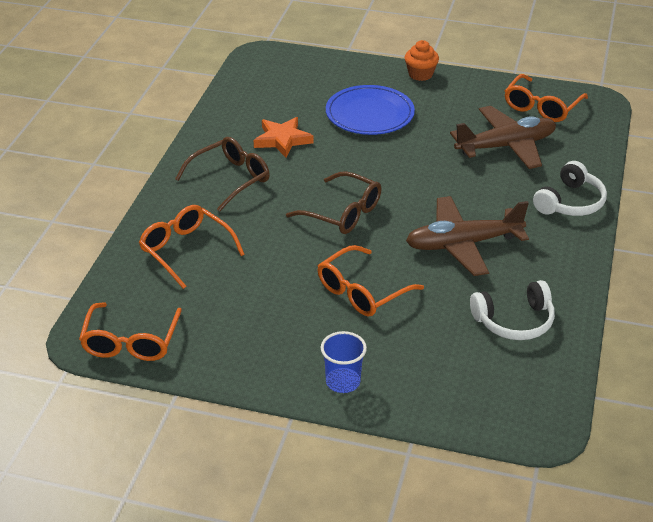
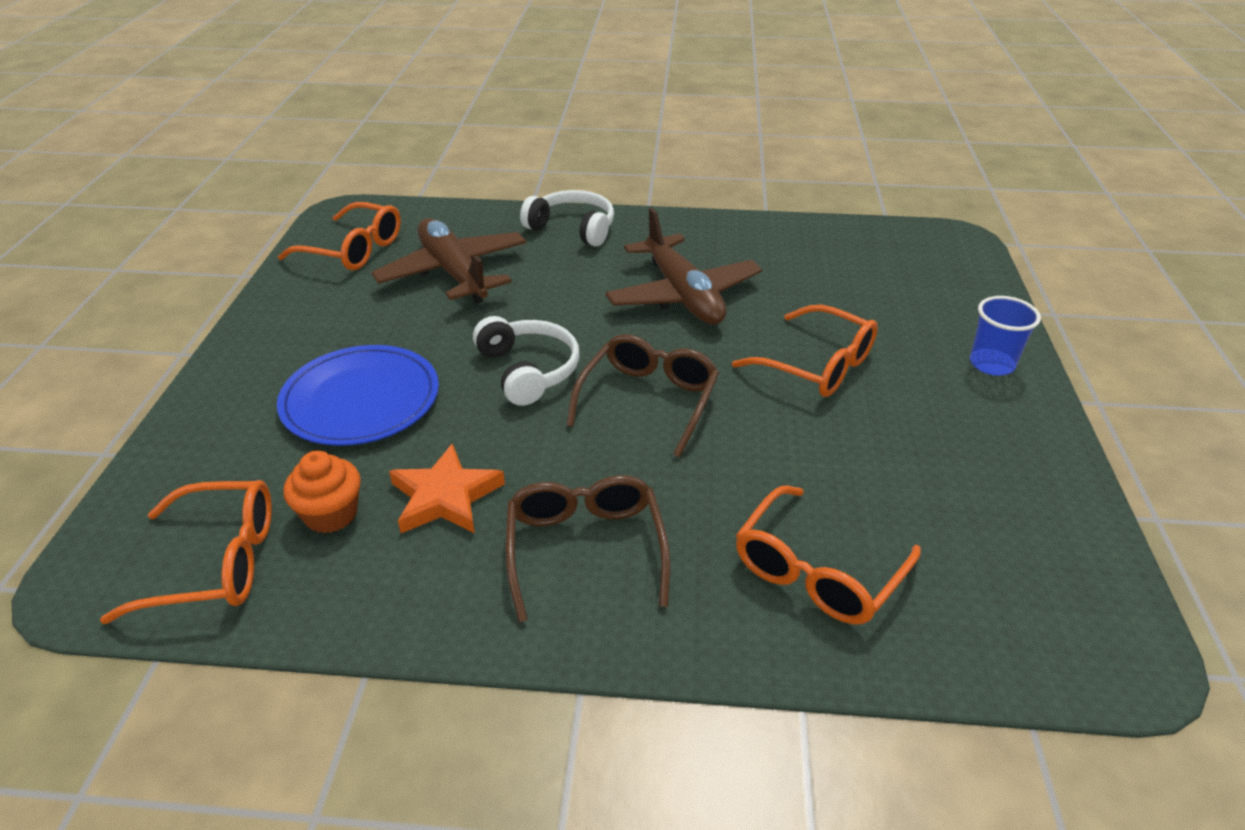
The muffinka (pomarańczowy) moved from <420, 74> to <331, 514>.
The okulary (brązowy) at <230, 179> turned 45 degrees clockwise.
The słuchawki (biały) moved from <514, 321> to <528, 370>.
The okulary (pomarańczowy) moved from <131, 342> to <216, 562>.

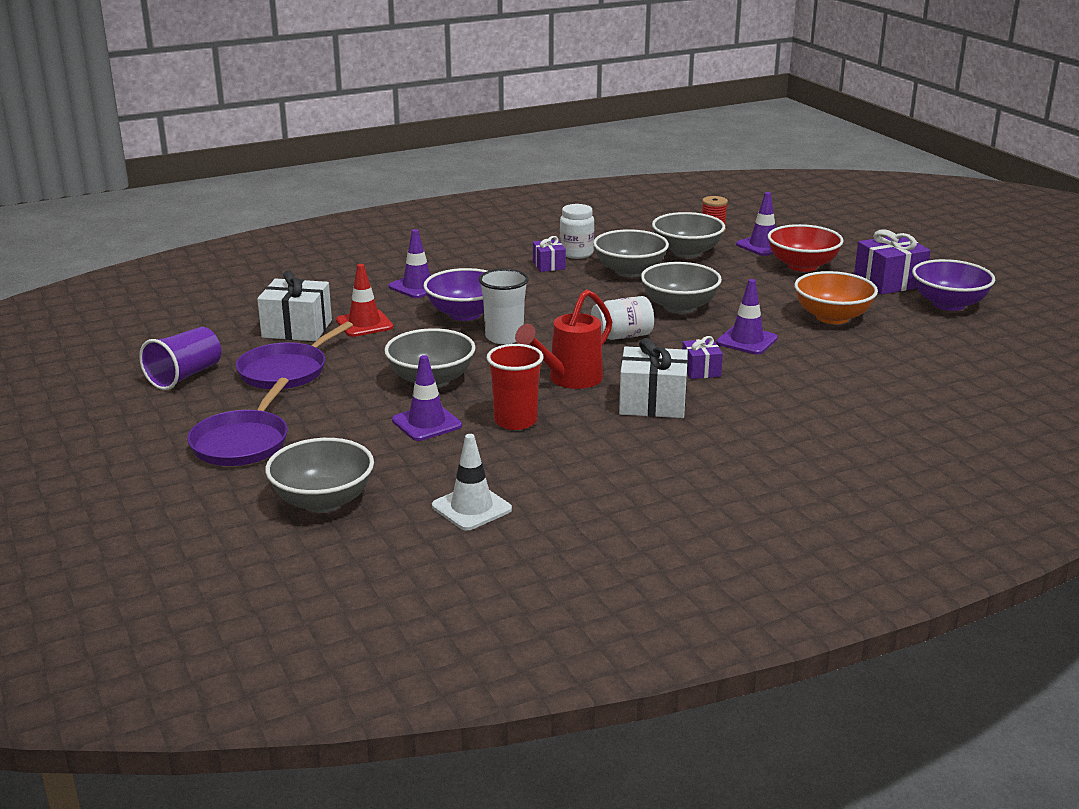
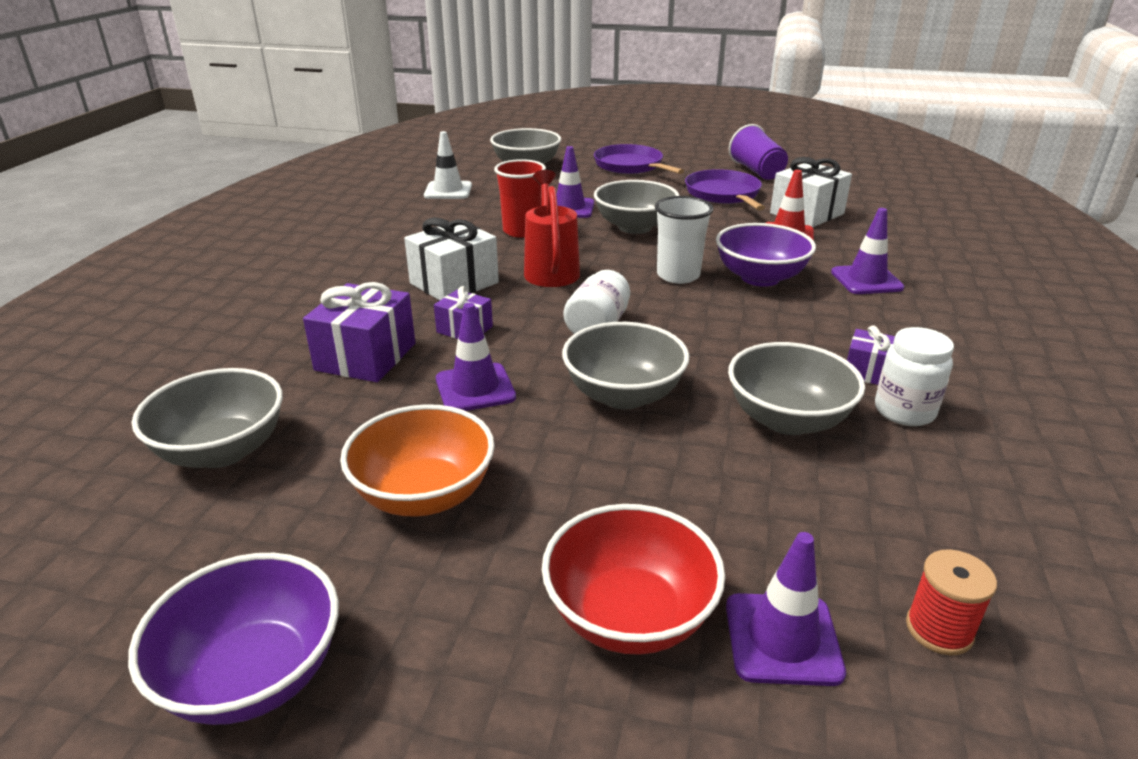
The miska (szary) moved from <686, 252> to <222, 451>.
The prezent (fioletowy) moved from <889, 282> to <366, 357>.

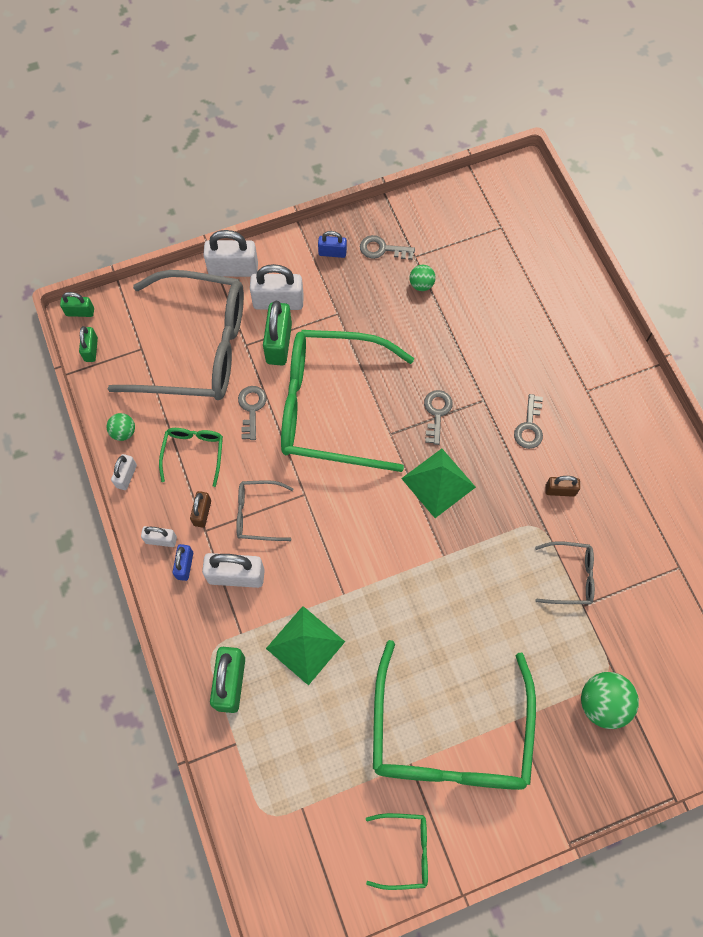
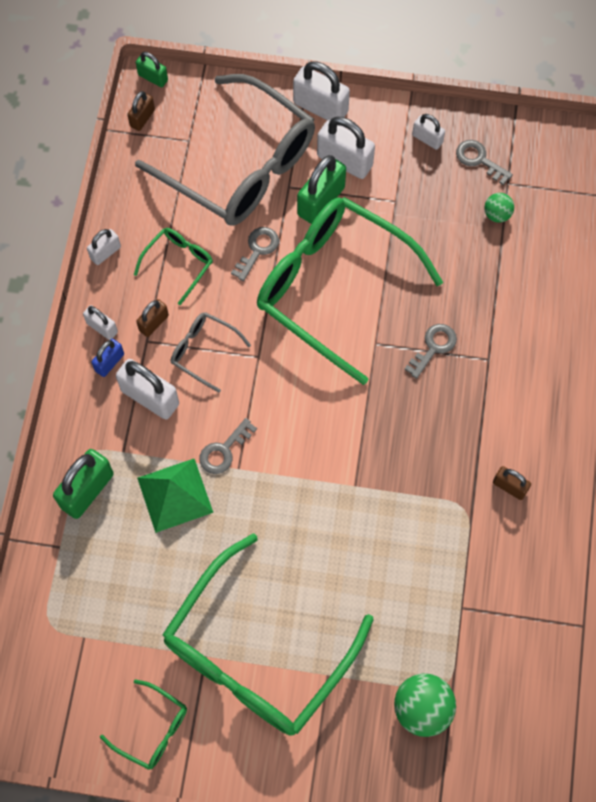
The kłódka (niebieski) at <332, 252> became the kłódka (biały) at <427, 139>.
The kłódka (zielony) at <91, 349> became the kłódka (brązowy) at <142, 118>.
The klucz (szary) moved from <529, 426> to <224, 450>.
The piłka (zielony) at <123, 432> disappeared.
The piramida (zielony) at <438, 482> disappeared.
The okulary (szary) at <570, 576> disappeared.

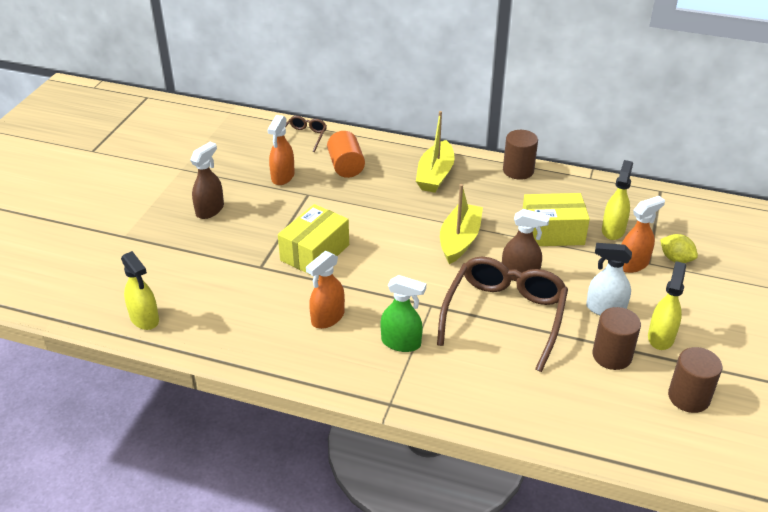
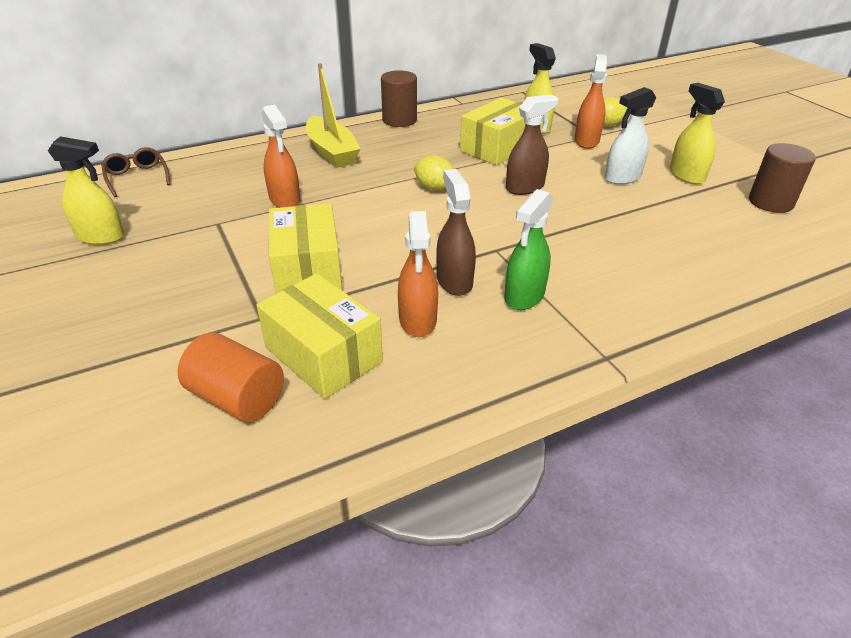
The spryskiwacz (pomarańczowy) moved from <283, 177> to <285, 200>.
The walec (pomarańczowy) moved from <346, 166> to <237, 398>.
The spryskiwacz (brązowy) moved from <210, 210> to <454, 281>.
The łódka (żółty) at <459, 240> was replaced by the cytryna (żółty) at <434, 188>.
The spryskiwacz (żółty) moved from <144, 319> to <101, 237>.
The okulary (brązowy) at <504, 316> disappeared.
The spryskiwacz (zielony) at <401, 343> turned 150 degrees clockwise.
The walec (brązowy) at <612, 356> disappeared.
The pudełko (żółty) at <323, 354> appeared.

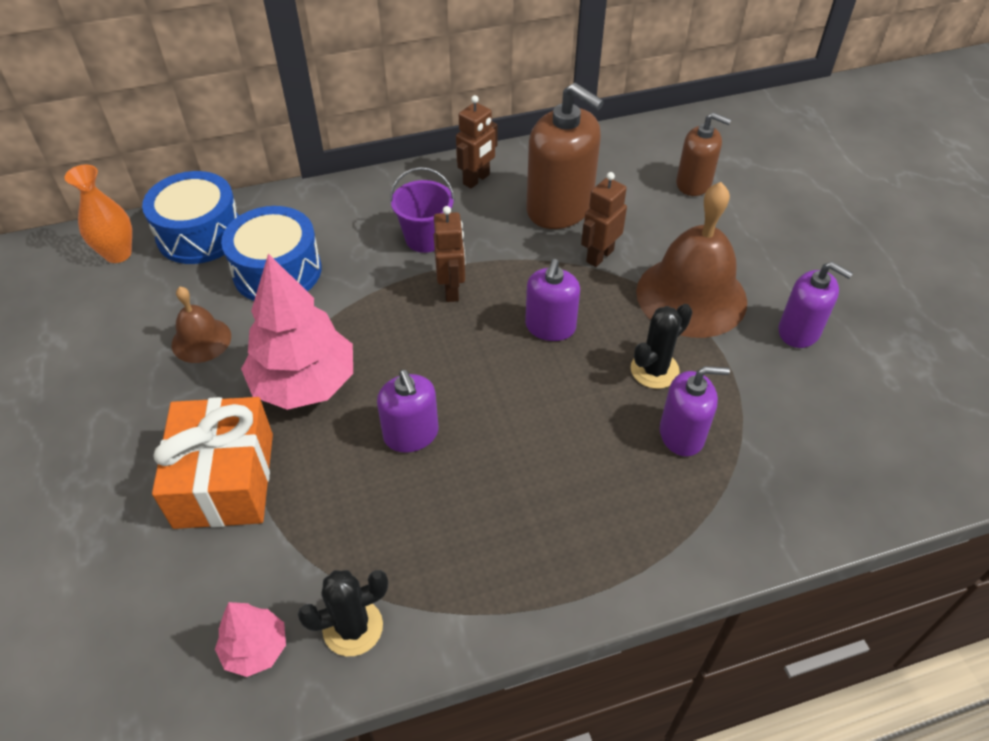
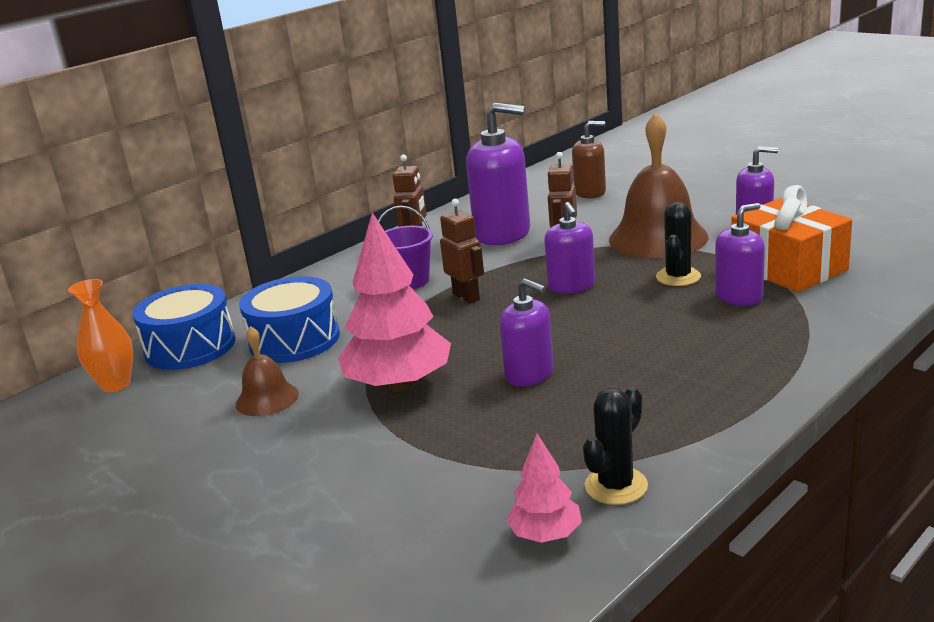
The dozownik mydła (brązowy) at <559, 208> became the dozownik mydła (fioletowy) at <502, 233>.
The prezent (pomarańczowy) moved from <224, 480> to <788, 268>.

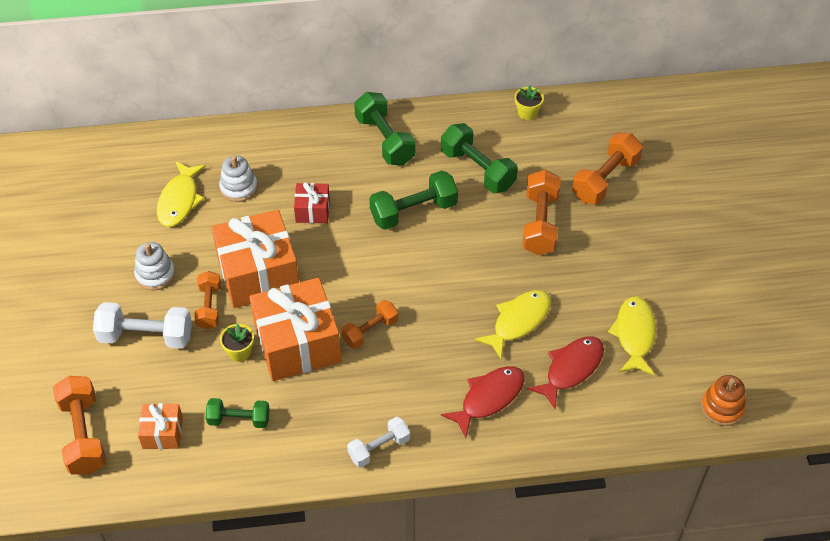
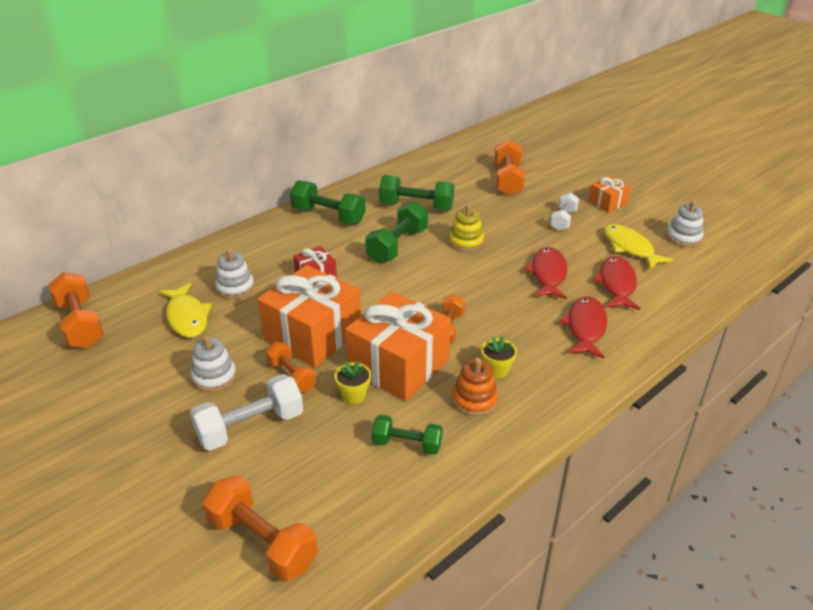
The doniczka (żółty) moved from <527, 113> to <497, 370>.
The hantel (pomarańczowy) moved from <540, 224> to <80, 324>.
The ryba (żółty) at <518, 321> became the ryba (czerwony) at <548, 274>.
The zabawka nakładanka (pomarańczowy) moved from <722, 407> to <474, 400>.
The hantel (zielony) at <239, 419> turned 45 degrees clockwise.
The prezent (pomarańczowy) moved from <162, 433> to <607, 203>.
The hantel (biały) moved from <379, 448> to <563, 220>.
The zabawka nakładanka (biały) at <683, 238> appeared.
The zabawka nakładanka (żółty) at <466, 242> appeared.

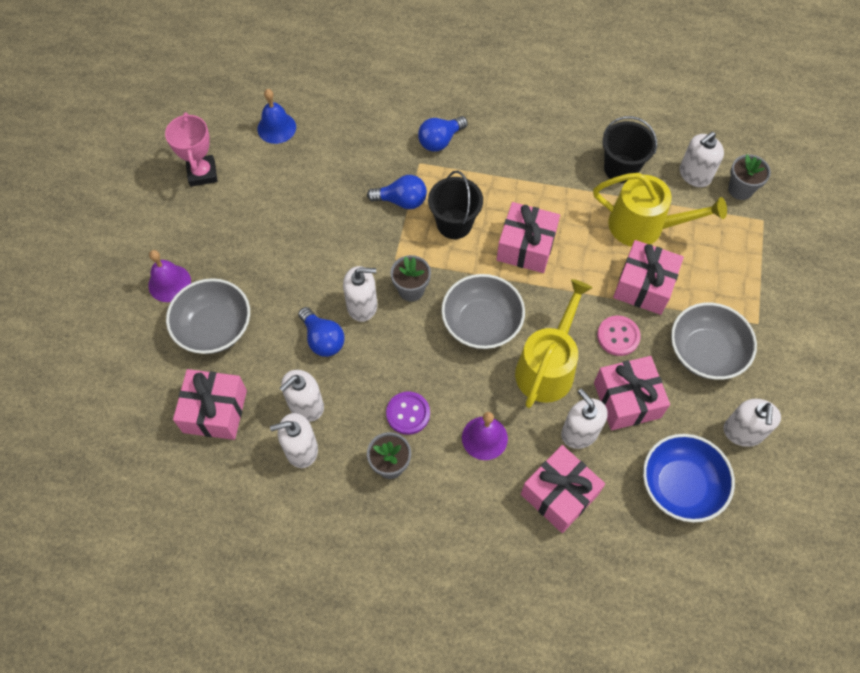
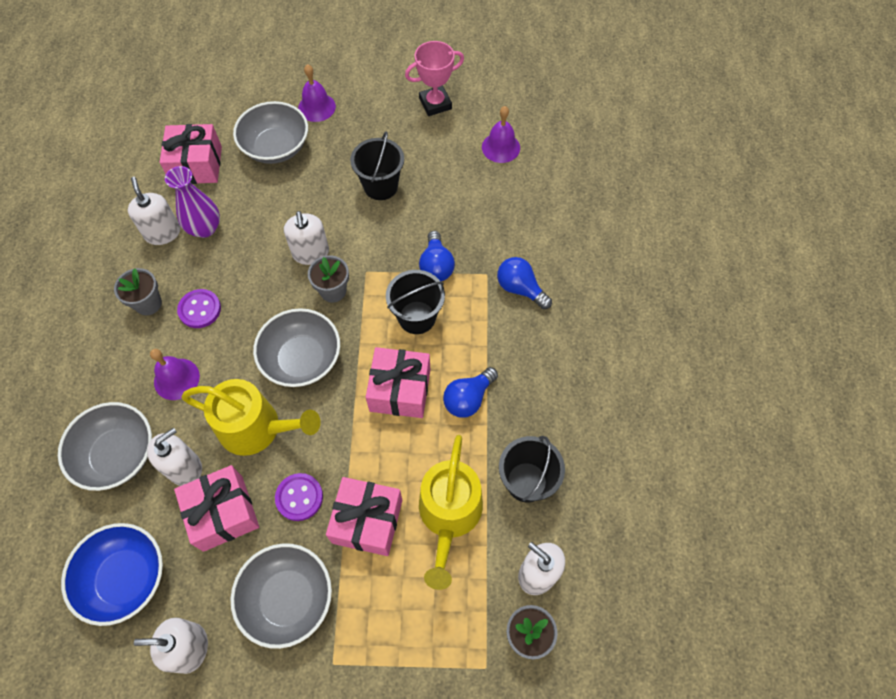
The dzwonek (niebieski) at <276, 128> became the dzwonek (fioletowy) at <501, 147>.
The żarówka (niebieski) moved from <323, 339> to <468, 398>.
The guzik (różowy) at <618, 336> became the guzik (fioletowy) at <299, 497>.
The dozownik mydła (biały) at <306, 405> was replaced by the wazon (fioletowy) at <205, 228>.
The prezent (różowy) at <559, 494> was replaced by the miska (szary) at <118, 454>.
The wiadro (czarny) at <380, 186> appeared.

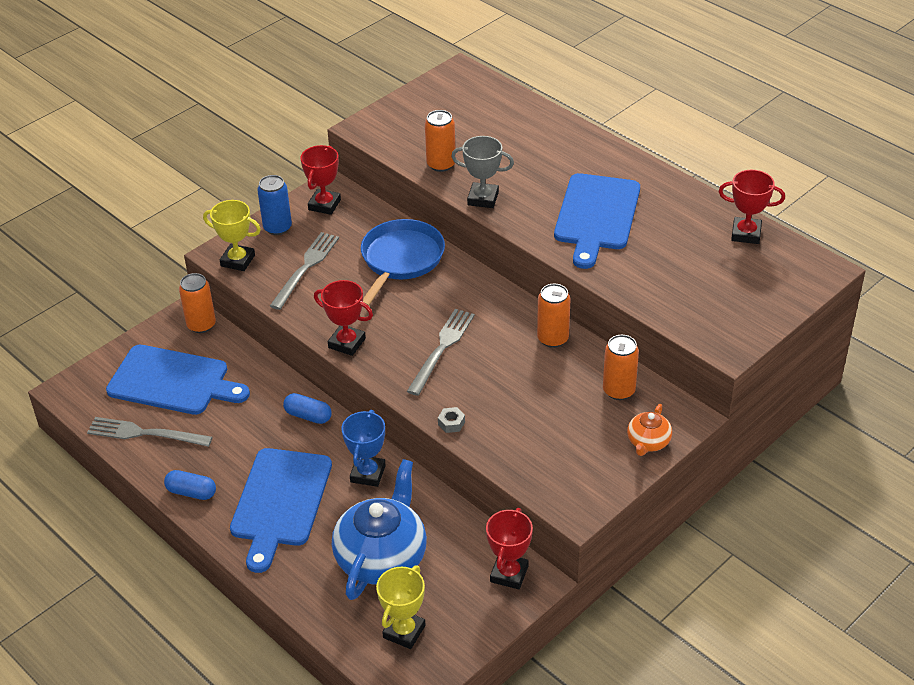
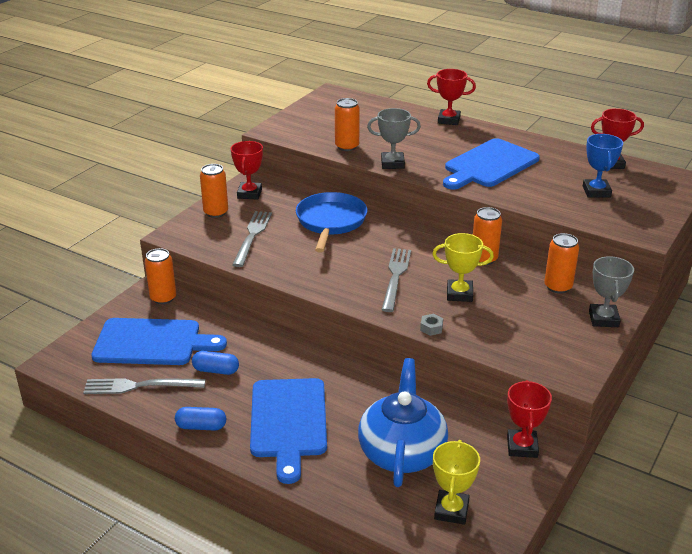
The deska do krojenia (niebieski) at <596, 216> turned 45 degrees clockwise.
The puszka (niebieski) at <277, 227> became the puszka (pomarańczowy) at <216, 212>.
The puchar (żółty) moved from <237, 260> to <459, 294>.
The puchar (czerwony) moved from <347, 343> to <449, 120>.
The kapsułka (niebieski) moved from <308, 416> to <216, 370>.
The imbryk (pomarańczowy) at <648, 442> was replaced by the puchar (szary) at <603, 319>.
The puchar (niebieski) moved from <367, 474> to <596, 192>.

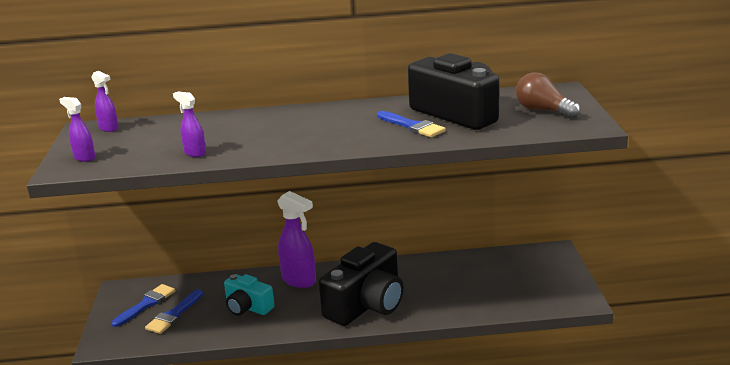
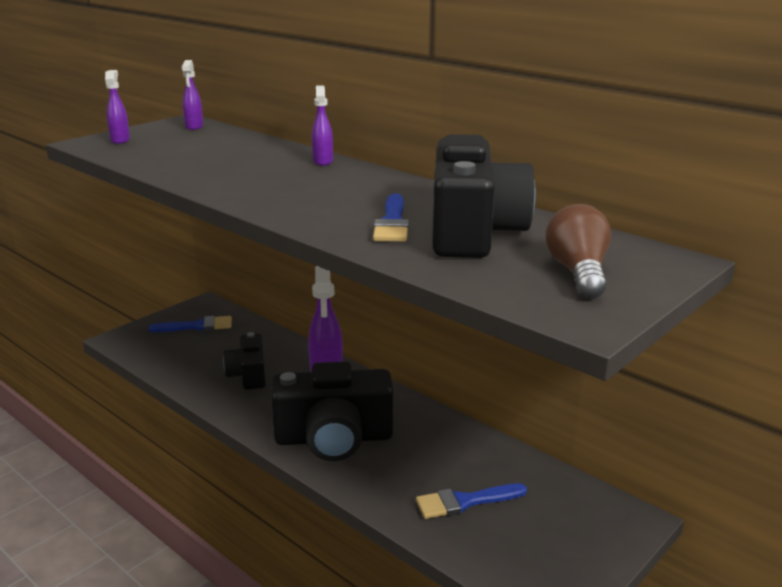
The spryskiwacz (fioletowy) moved from <194, 153> to <323, 161>.
The aparat fotograficzny (turkusowy) at <248, 307> became the aparat fotograficzny (czarny) at <248, 375>.
The pędzel (niebieski) moved from <173, 315> to <465, 502>.

